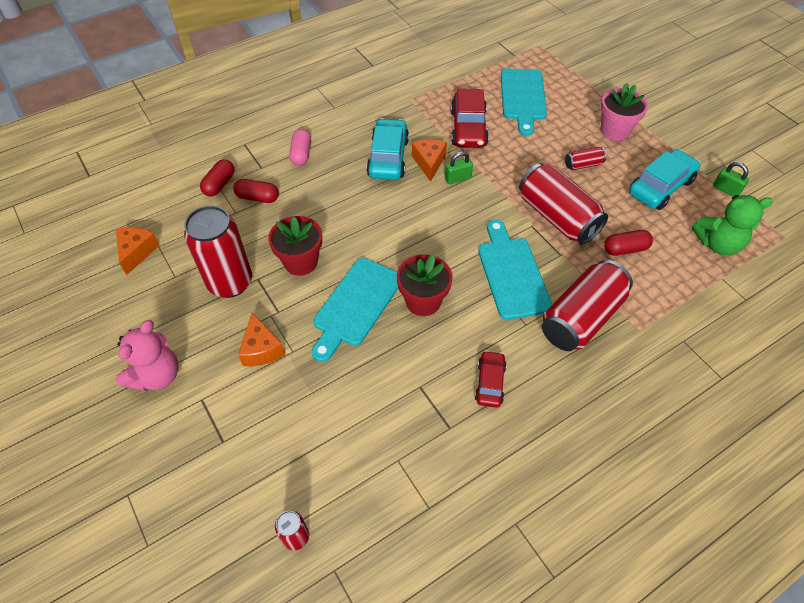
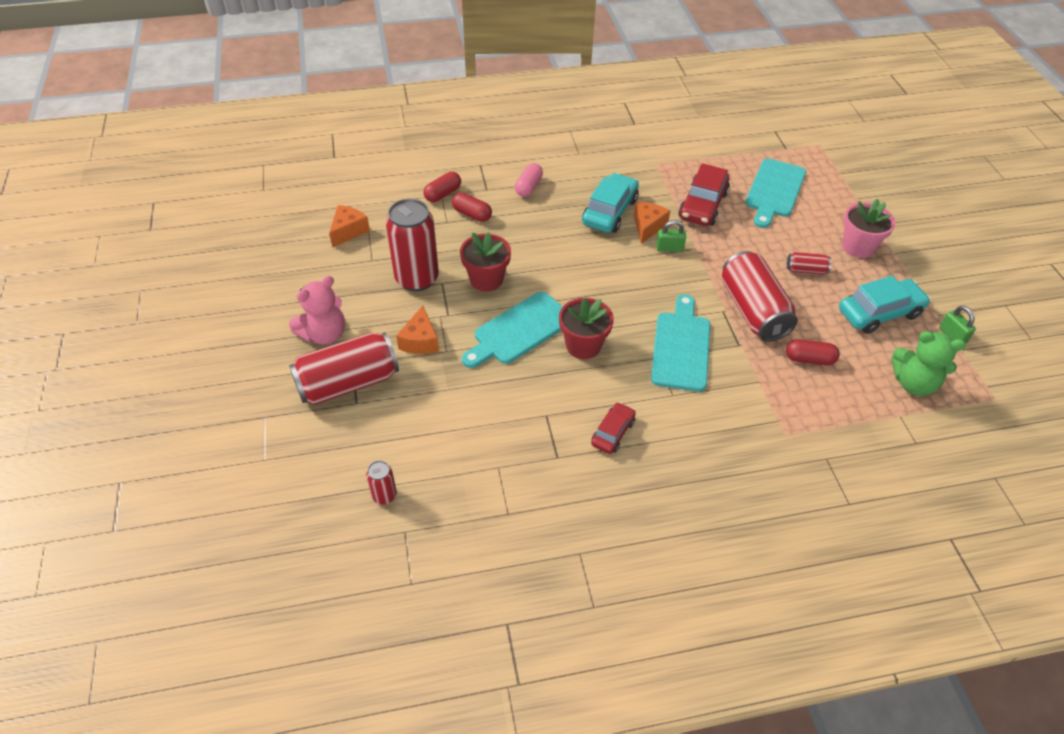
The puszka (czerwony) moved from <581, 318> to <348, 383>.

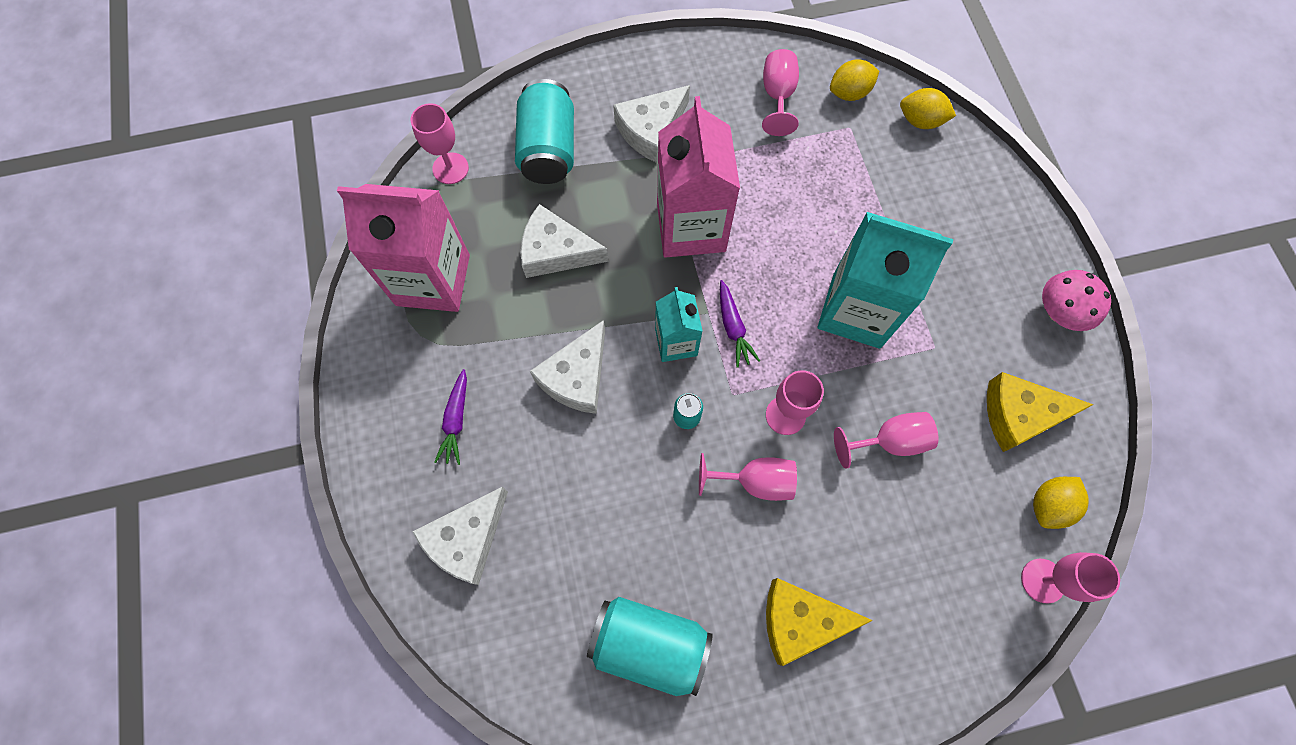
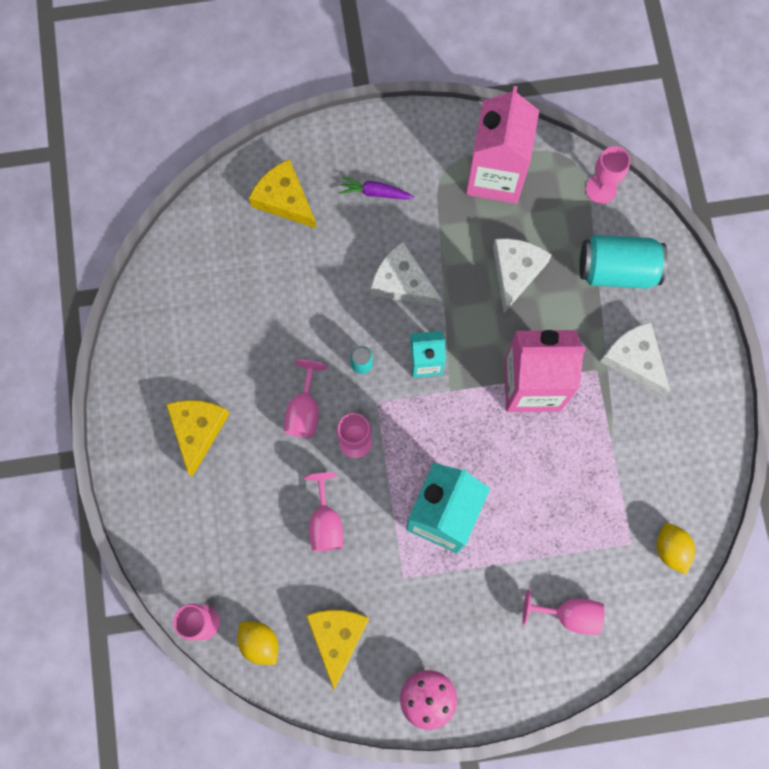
The kielich (różowy) moved from <777, 96> to <569, 614>.
The cytryna (żółty) at <920, 121> disappeared.
The marchewka (fioletowy) at <733, 327> disappeared.
The ser (biały) at <467, 539> became the ser (żółty) at <284, 199>.
The puszka (turkusowy) at <649, 645> disappeared.

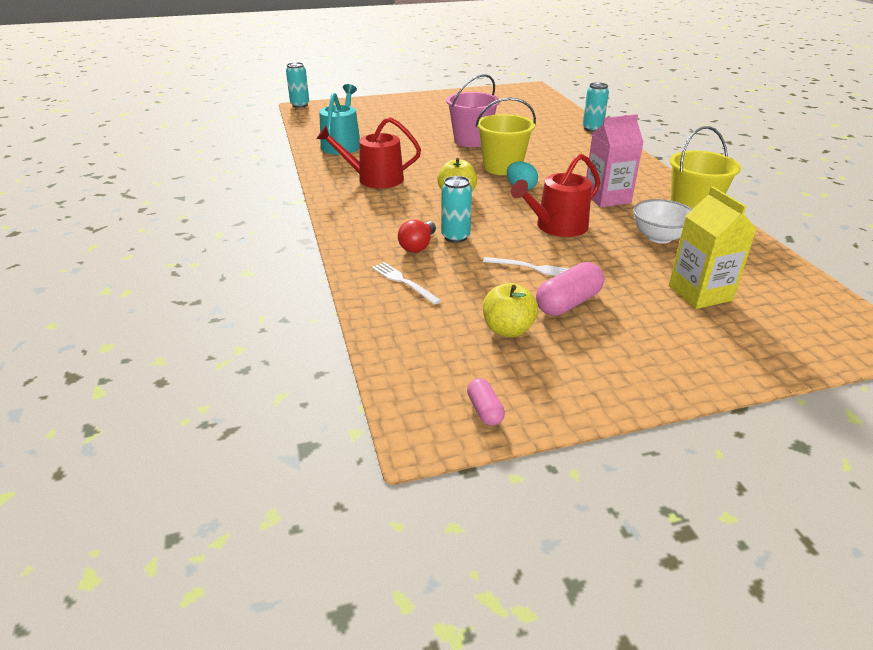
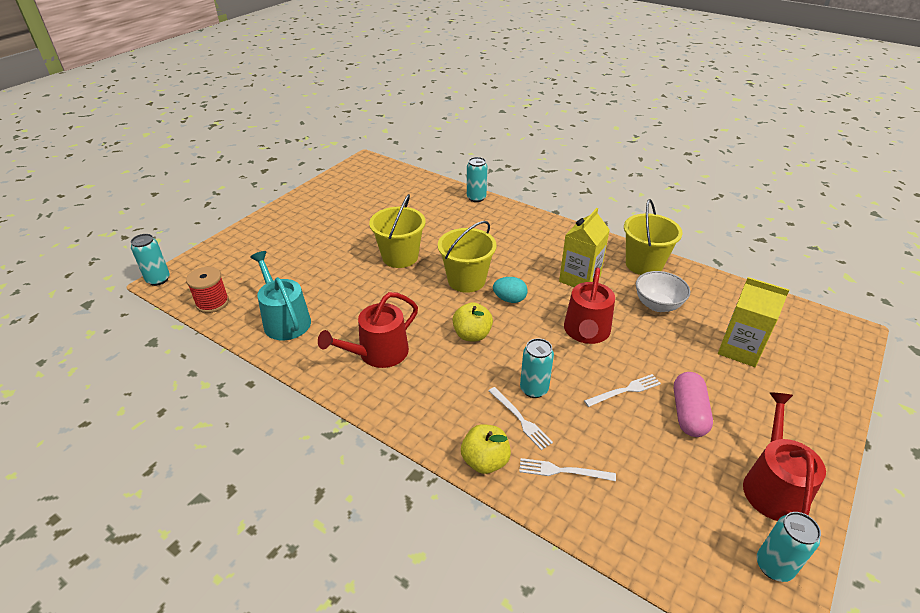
The wiadro (różowy) at <471, 141> became the wiadro (żółty) at <400, 257>.
The karton mleka (różowy) at <607, 198> became the karton mleka (żółty) at <579, 279>.
The żarówka (czerwony) at <418, 246> was replaced by the widelec (biały) at <520, 419>.
The jabłko (żółty) moved from <508, 329> to <485, 461>.
The kapsułka (różowy) at <484, 410> was replaced by the puszka (turkusowy) at <774, 566>.
The szpulka (czerwony) at <212, 302> appeared.
The konewka (czerwony) at <772, 486> appeared.

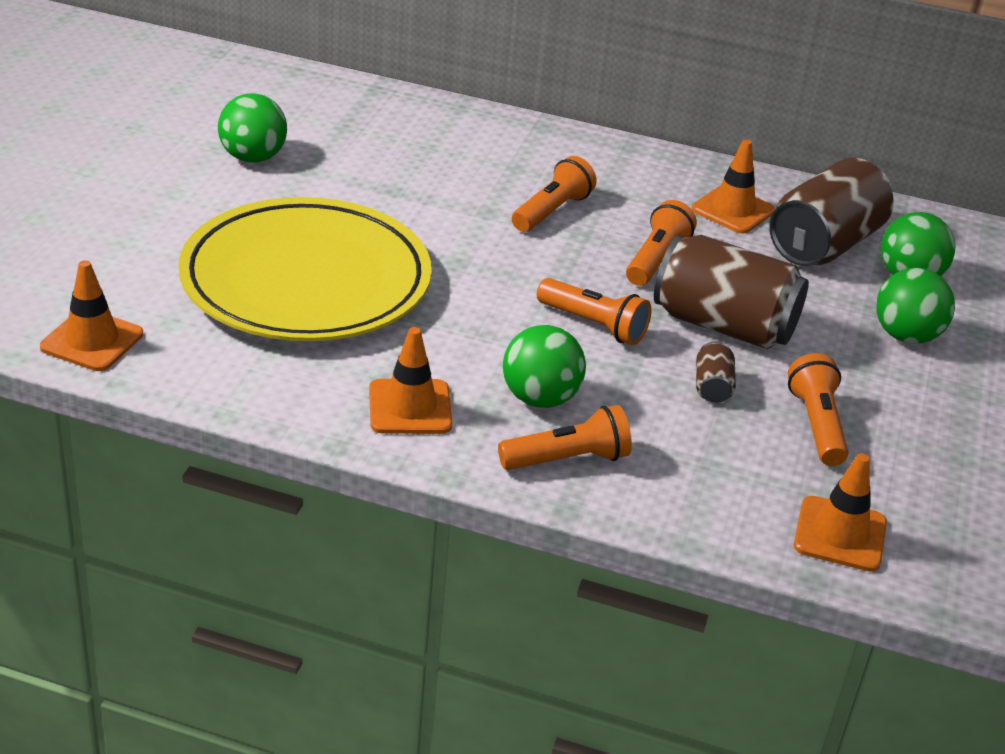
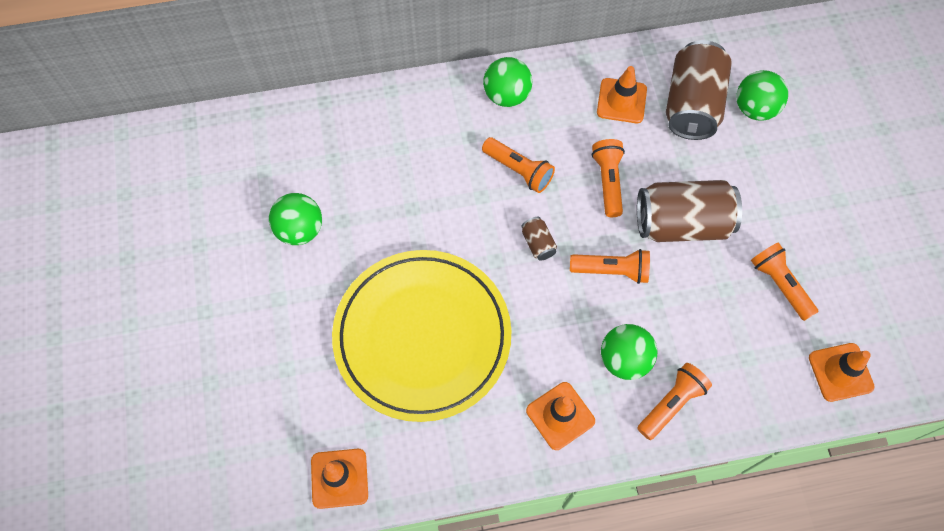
The latarka (pomarańczowy) at <551, 211> turned 120 degrees clockwise.
The piłka (zielony) moved from <906, 336> to <506, 95>.
The puszka (brązowy) moved from <712, 387> to <538, 243>.

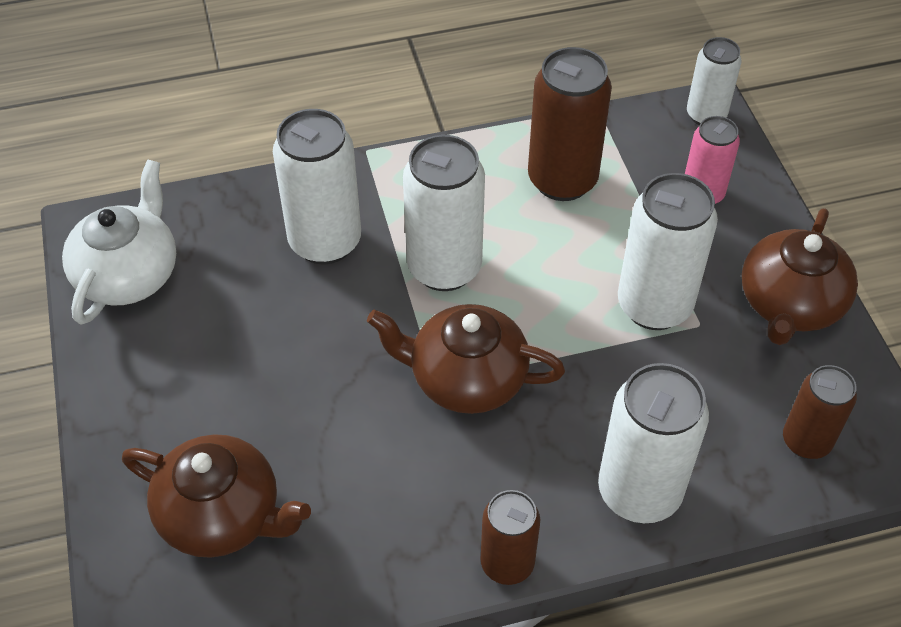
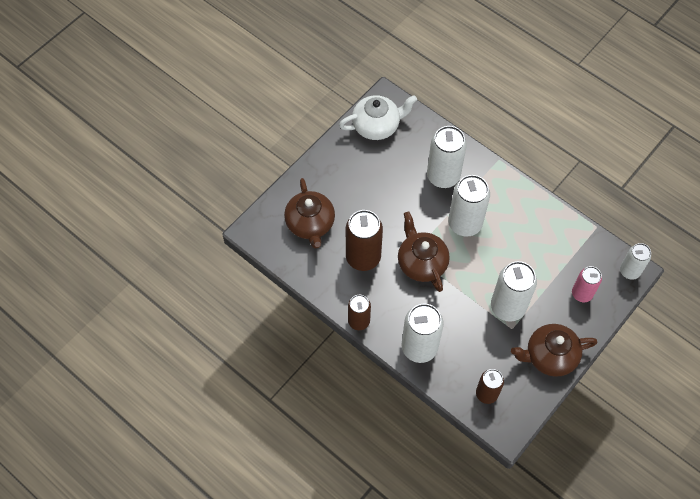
The puszka (brązowy) moved from <562, 180> to <363, 257>.

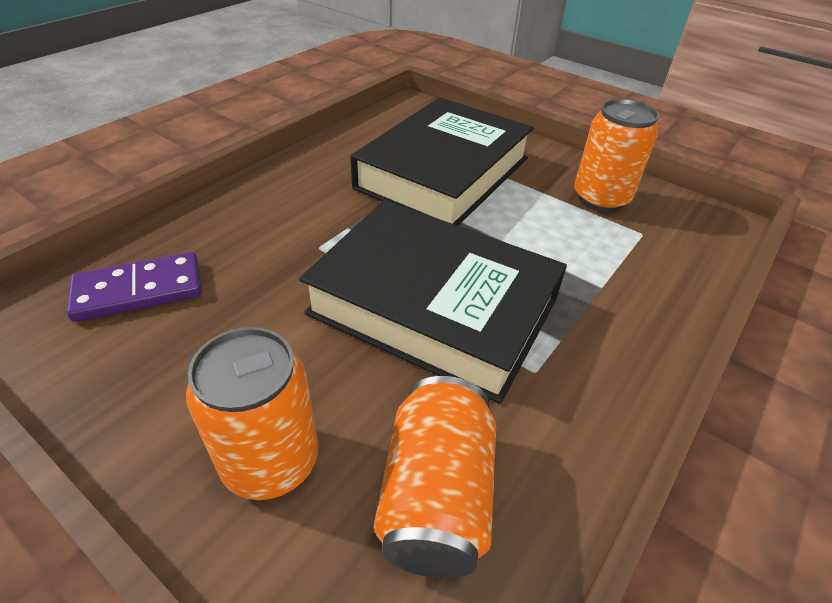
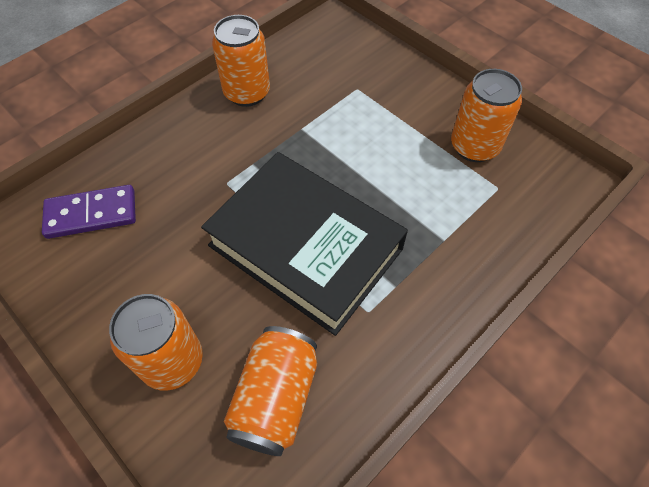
The książka (czarny) at <443, 173> disappeared.
The puszka (pomarańczowy) at <247, 93> appeared.

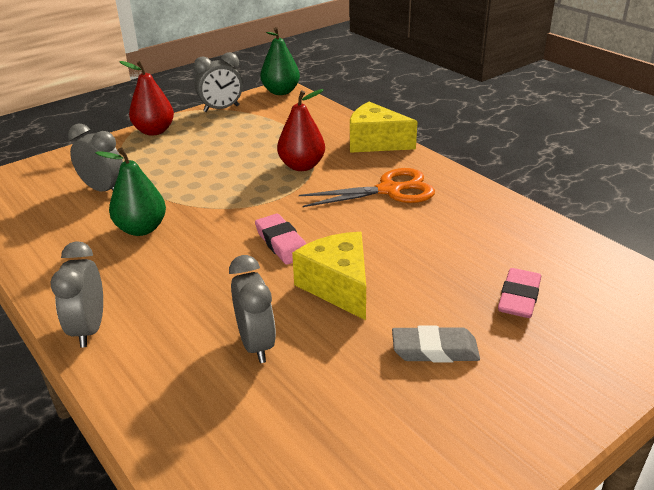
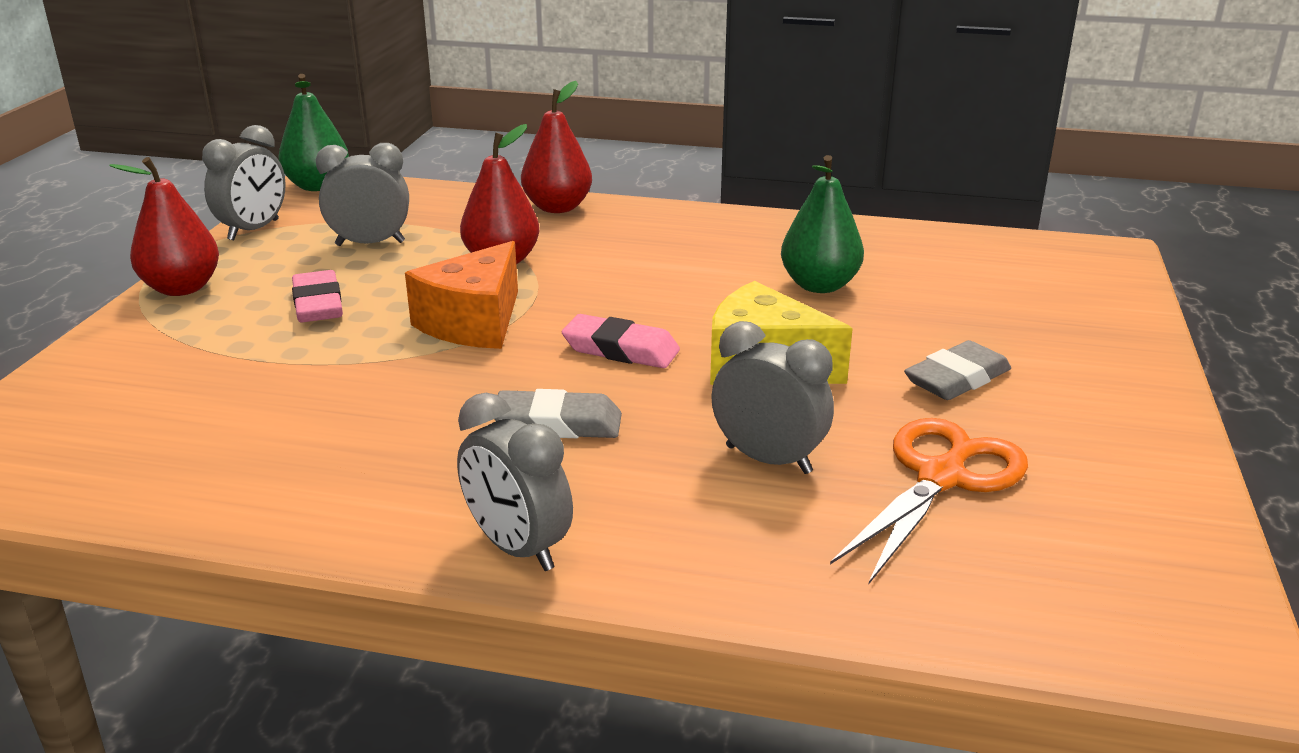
The ser (żółty) at <375, 142> was replaced by the gruszka (czerwony) at <557, 207>.
The budzik (szary) moved from <103, 190> to <370, 243>.
The gruszka (zielony) moved from <141, 229> to <819, 285>.
The nożyczki (pomarańczowy) moved from <389, 190> to <941, 477>.
The gumka do mazania (różowy) moved from <519, 298> to <318, 304>.
The ser (pomarańczowy) at <474, 322> appeared.
The gumka do mazania (szary) at <558, 423> appeared.

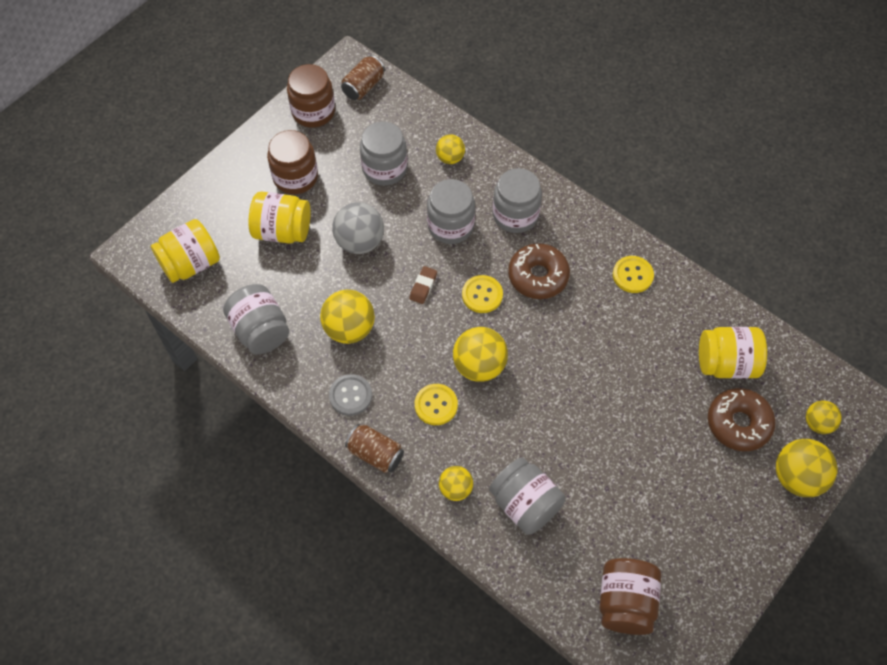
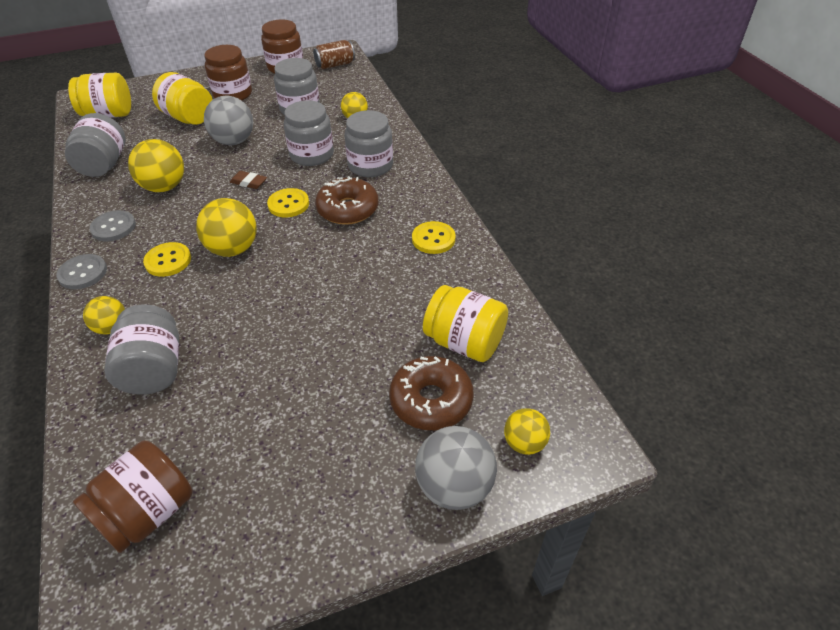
The gumka do mazania (brązowy) at <423, 286> turned 60 degrees clockwise.
The puszka (brązowy) at <375, 454> was replaced by the guzik (szary) at <83, 273>.
The piłka (żółty) at <797, 477> became the piłka (szary) at <454, 486>.

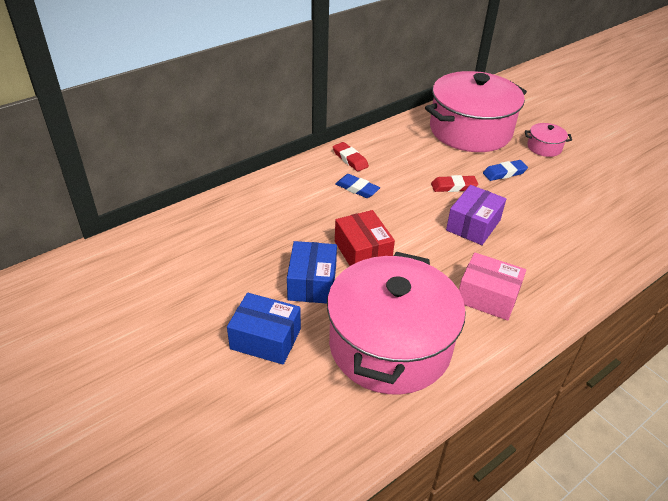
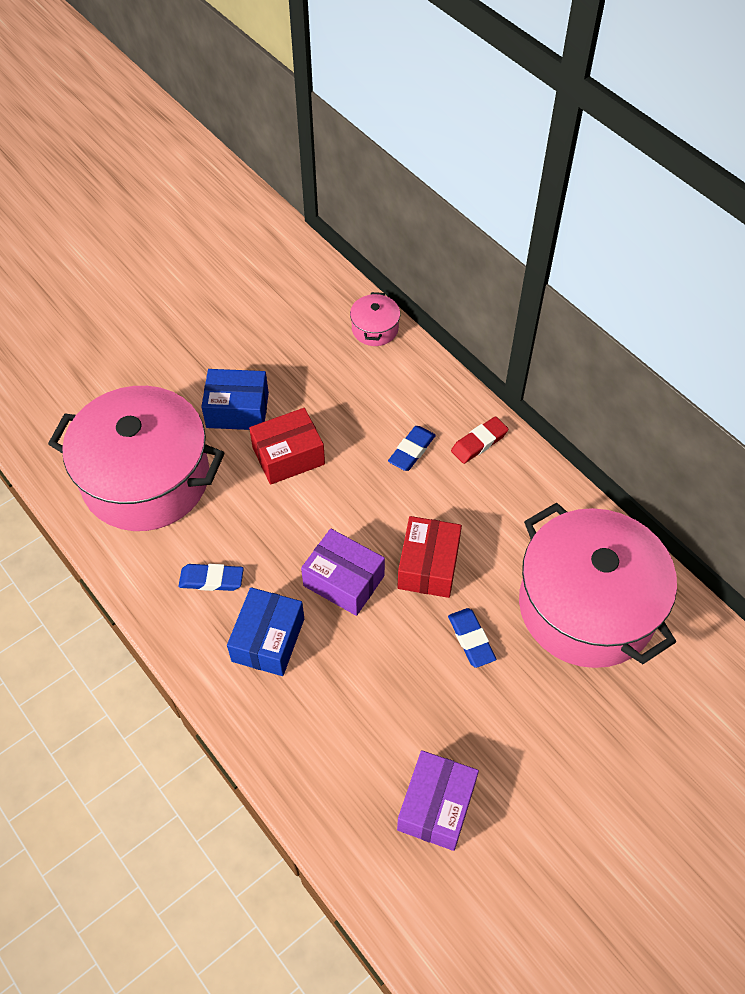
The garnek (różowy) moved from <544, 147> to <375, 329>.
The gumka do mazania (czerwony) at <453, 186> was replaced by the pudełko (czerwony) at <428, 566>.
The pudełko (różowy) at <487, 297> was replaced by the gumka do mazania (niebieski) at <211, 580>.
The pudełko (niebieski) moved from <265, 339> to <268, 640>.
The pudełko (fioletowy) at <436, 806> appeared.

